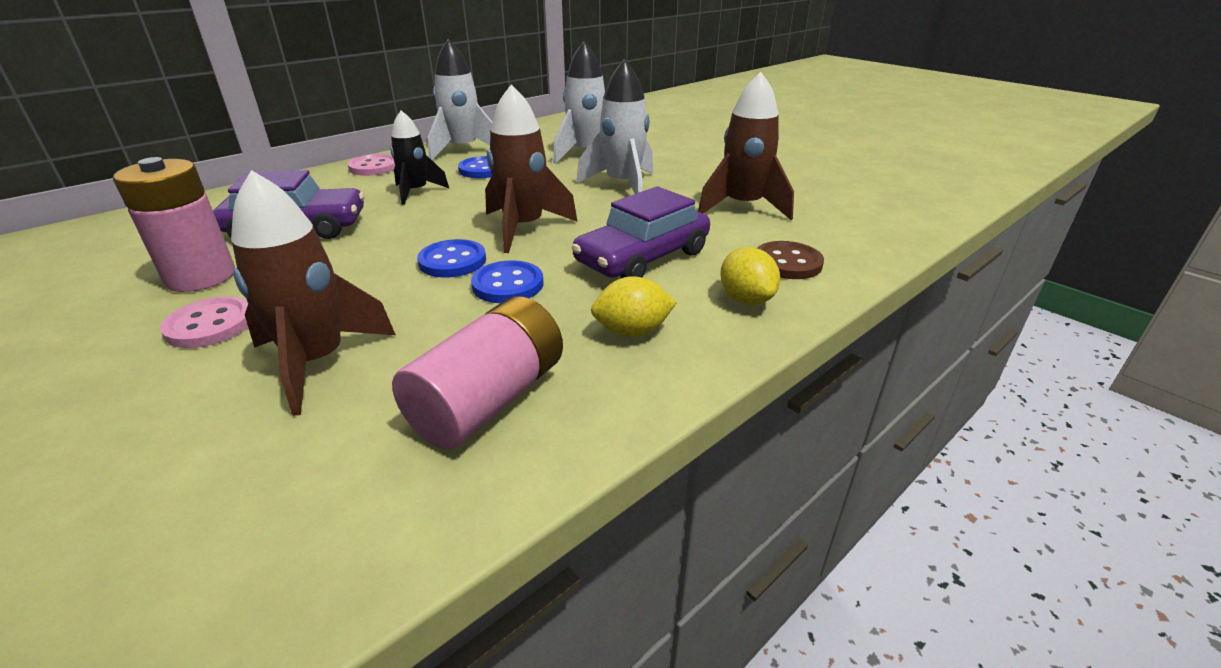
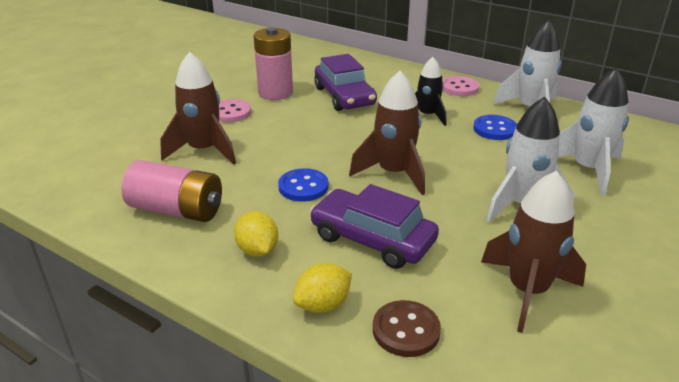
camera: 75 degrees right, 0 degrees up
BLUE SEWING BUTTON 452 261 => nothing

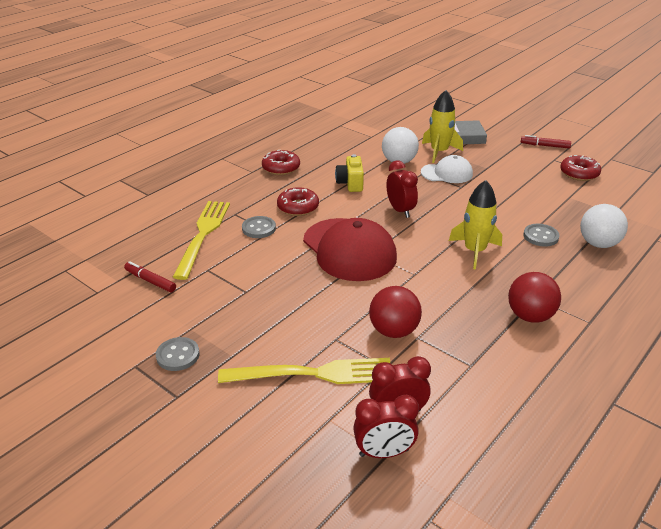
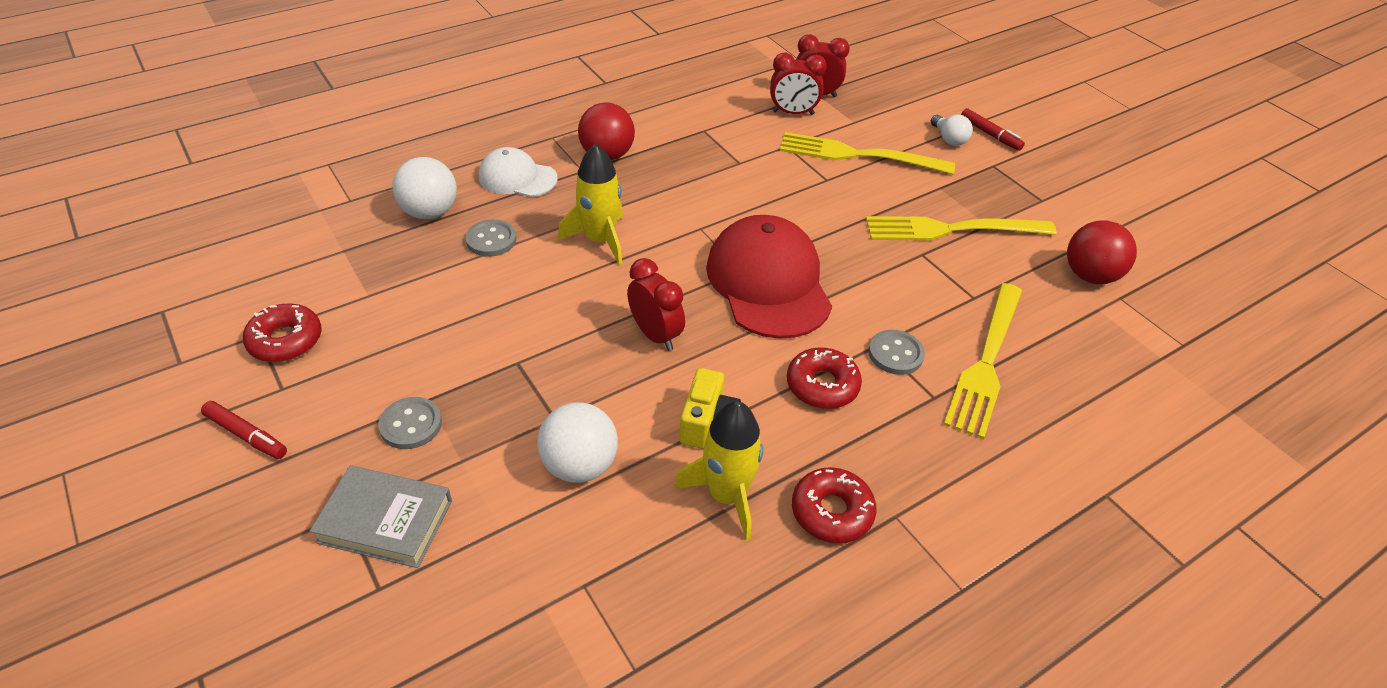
camera: 165 degrees left, 10 degrees up
nothing => YELLOW FORK 952 230
nothing => WHITE BULB 949 139
SCARLET FELT PEN 150 281 => SCARLET FELT PEN 990 134, shifted
GRAY SEWING BUTTON 178 355 => GRAY SEWING BUTTON 411 424, shifted
SCARLET PLAY BALL 393 331 => SCARLET PLAY BALL 1090 275, shifted
WHITE PEAKED CAP 447 173 => WHITE PEAKED CAP 517 178, shifted
YELLOW TOY ROCKET 439 152 => YELLOW TOY ROCKET 726 495, shifted
SCARLET ALARM CLOCK 400 210 => SCARLET ALARM CLOCK 655 335, 150 degrees clockwise

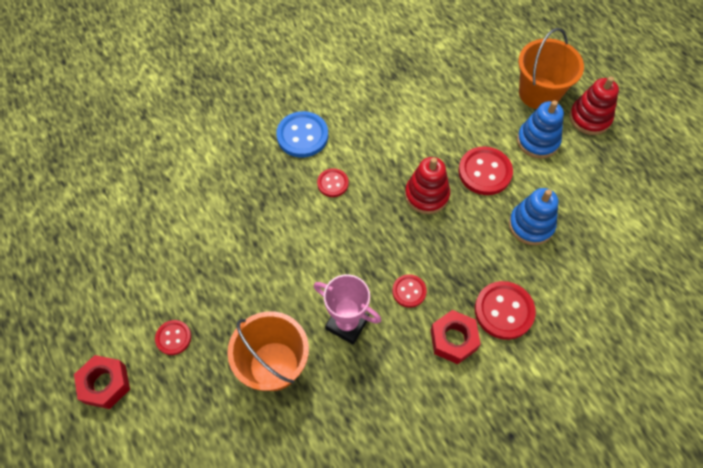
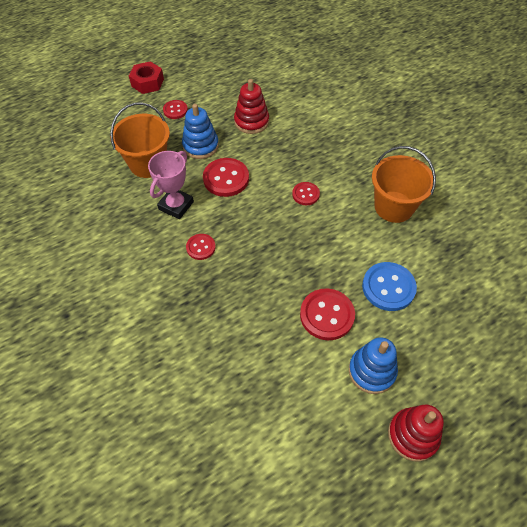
camera: 90 degrees right, 5 degrees down
SCARLET HEXAGON NUT 453 339 => nothing
BLUE SEWING BUTTON 302 136 => BLUE SEWING BUTTON 388 287, shifted
SCARLET RING STACKER 426 195 => SCARLET RING STACKER 251 121, shifted
SCARLET SEWING BUTTON 504 311 => SCARLET SEWING BUTTON 226 178, shifted
BLUE RING STACKER 531 225 => BLUE RING STACKER 200 146, shifted
ORANGE-COLOURED SAND BUCKET 539 93 => ORANGE-COLOURED SAND BUCKET 394 207, shifted

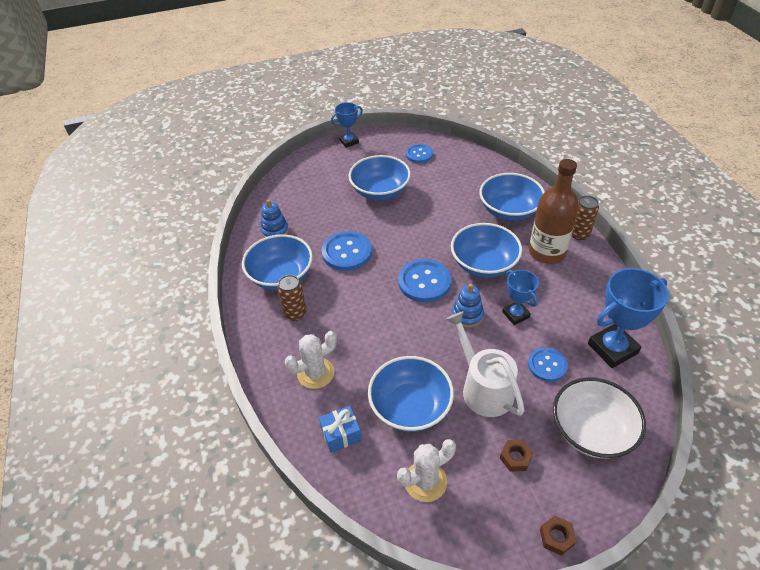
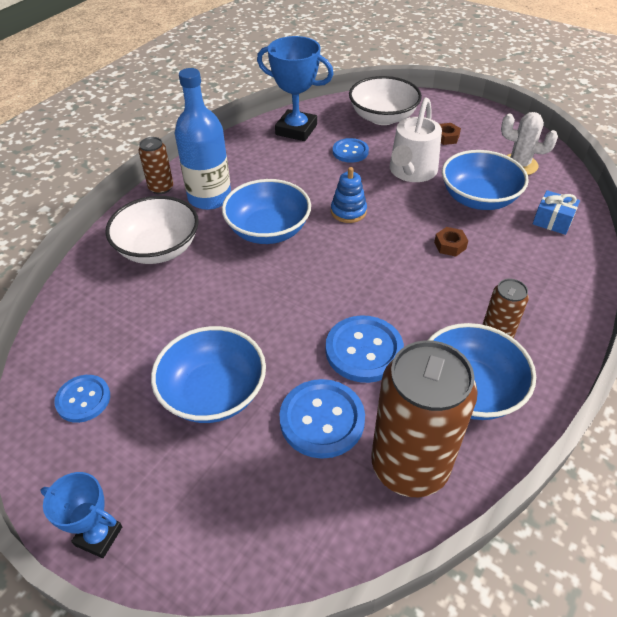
camera: 130 degrees left, 0 degrees up
WHITE PRICKLY PLANT 315 373 => nothing
BLUE AWARD CUP 516 314 => nothing
BLUE SEWING BUTTON 424 282 => BLUE SEWING BUTTON 322 419, shifted
RUSSET HEXAGON NUT 556 537 => RUSSET HEXAGON NUT 450 245, shifted
BLUE RING STACKER 275 231 => RUSSET SODA CAN 409 466
BLUE BOWL 509 210 => WHITE BOWL 158 248
RUSSET DRINK BOTTLE 546 252 => BLUE DRINK BOTTLE 209 197

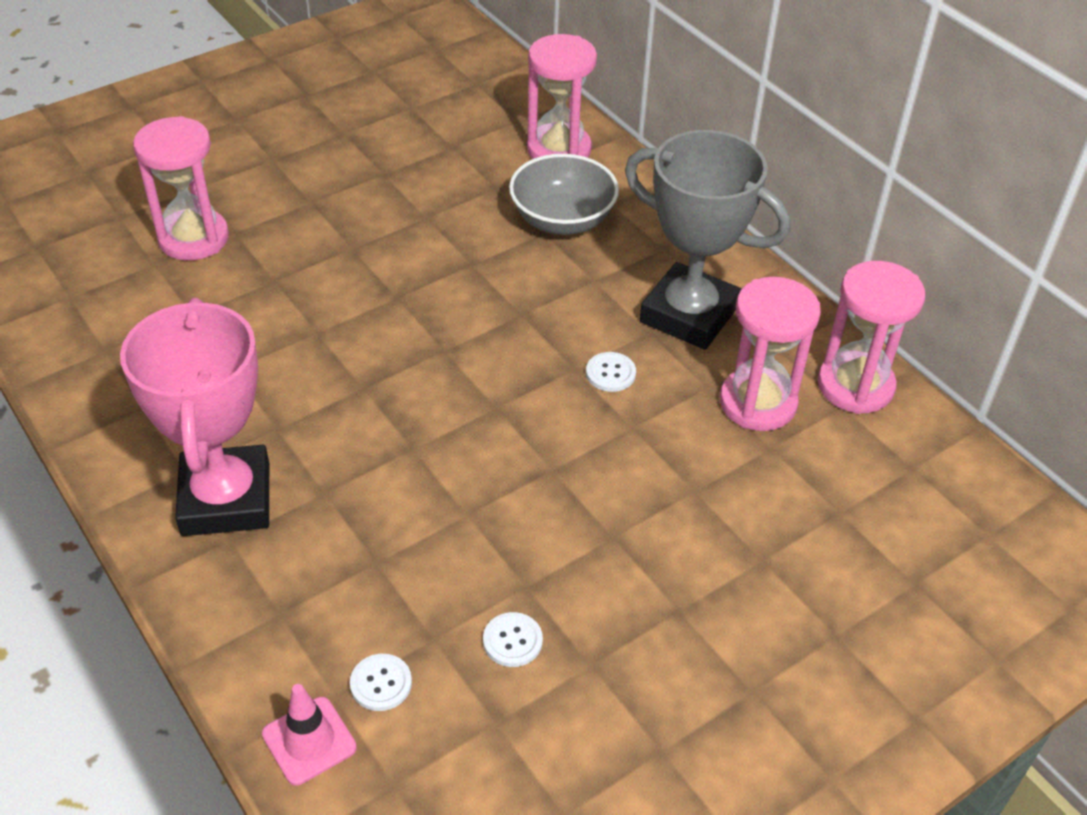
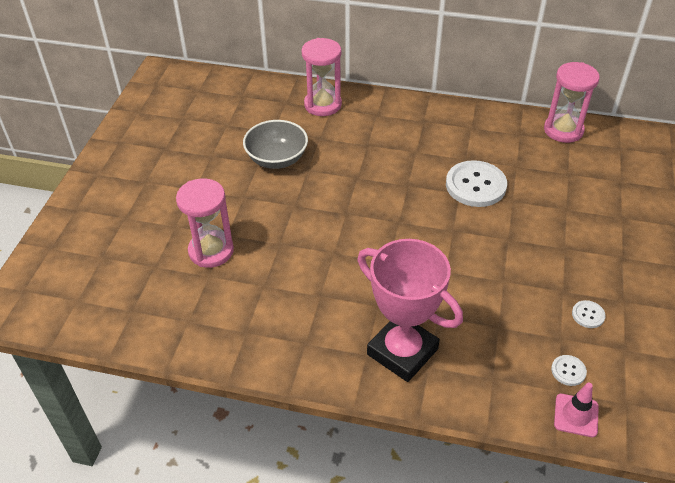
camera: 40 degrees left, 0 degrees up
GRAY AWARD CUP 689 314 => nothing
ROSY SAND TIMER 758 403 => nothing
GRAY BOWL 562 220 => GRAY BOWL 277 159, shifted
WHITE SEWING BUTTON 610 373 => WHITE SEWING BUTTON 475 185, x2.19

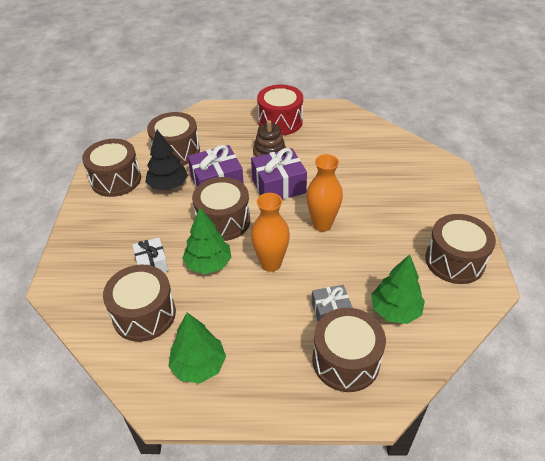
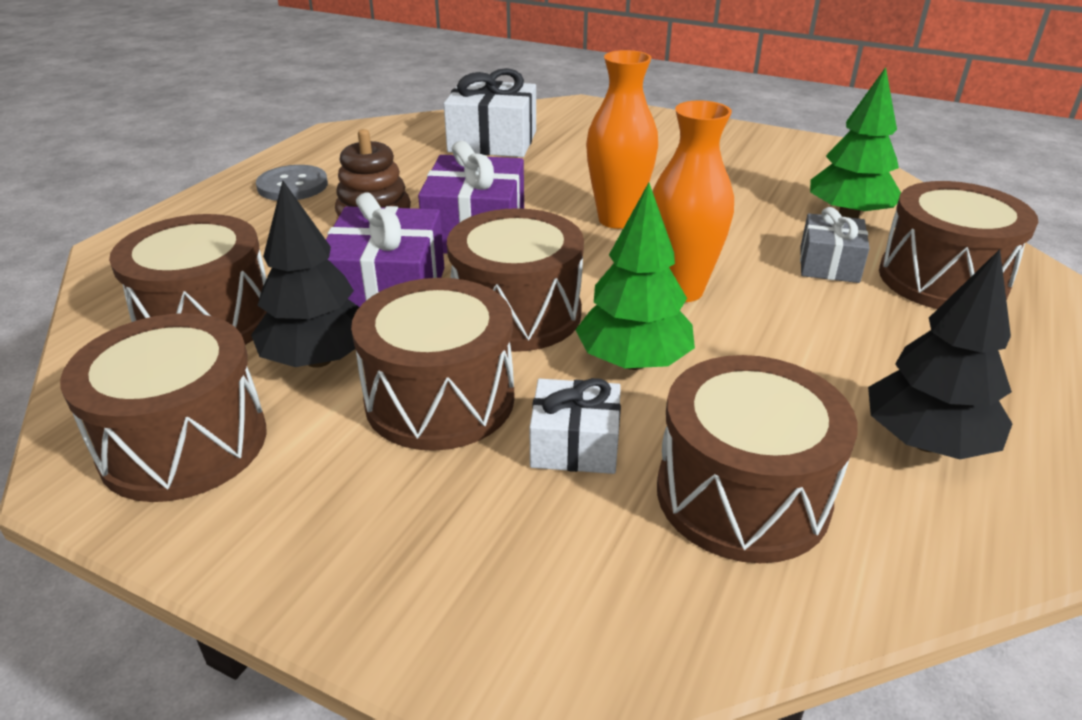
camera: 65 degrees left, 10 degrees down
nothing => WHITE WRAPPED GIFT 492 141
RUSSET TOY DRUM 454 261 => RUSSET TOY DRUM 440 399, shifted
SCARLET TOY DRUM 280 122 => GRAY SEWING BUTTON 292 186
LEAF-GREEN FIR TREE 198 366 => EBONY FIR TREE 925 442

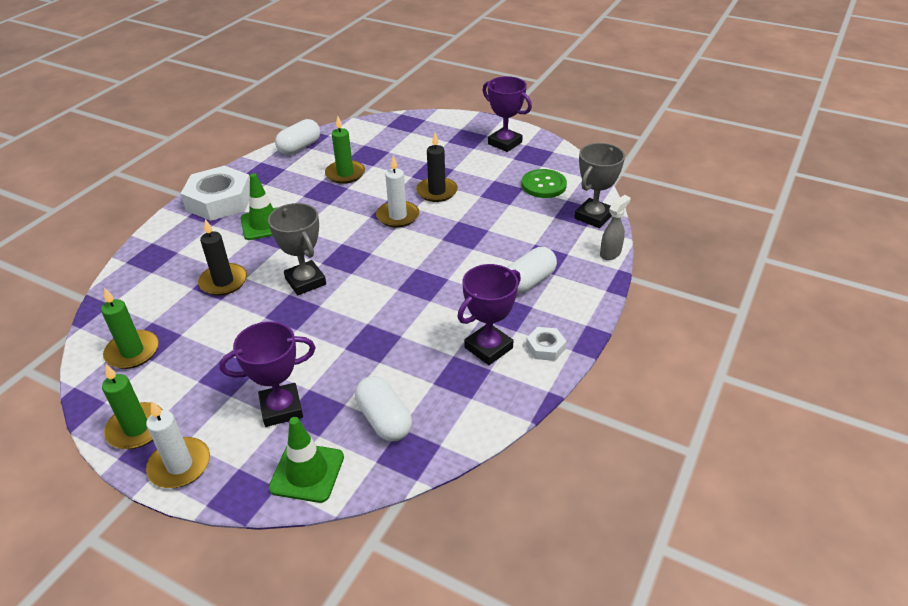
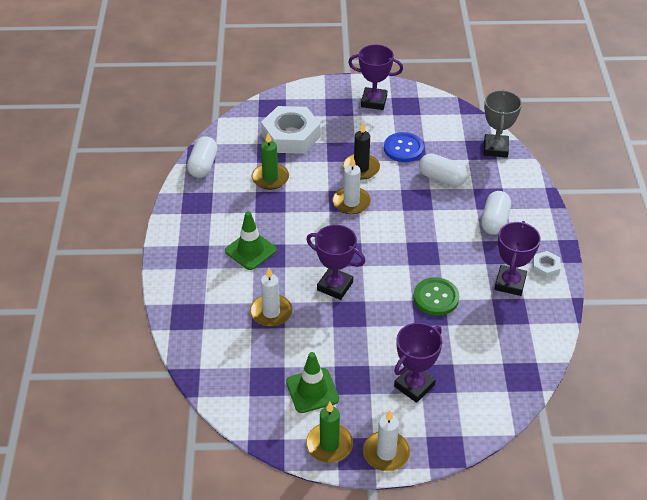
camera: 30 degrees left, 5 degrees up
LEAF-GREEN PILLAR CANDLE 132 352 => nothing
GRAY SPRAY BOTTLE 610 253 => nothing
nothing => BLUE SEWING BUTTON 403 148
WHITE HEXAGON NUT 220 200 => WHITE HEXAGON NUT 291 136, shifted
LEAF-GREEN SAFETY CONE 307 472 => LEAF-GREEN SAFETY CONE 312 390, shifted
WHITE PILL SHAPE 384 420 => WHITE PILL SHAPE 442 178, shifted
LEAF-GREEN SEWING BUTTON 543 185 => LEAF-GREEN SEWING BUTTON 436 297, shifted
EBONY PILLAR CANDLE 223 282 => WHITE PILLAR CANDLE 271 312
GRAY AWARD CUP 305 281 => ROYAL PURPLE AWARD CUP 335 286

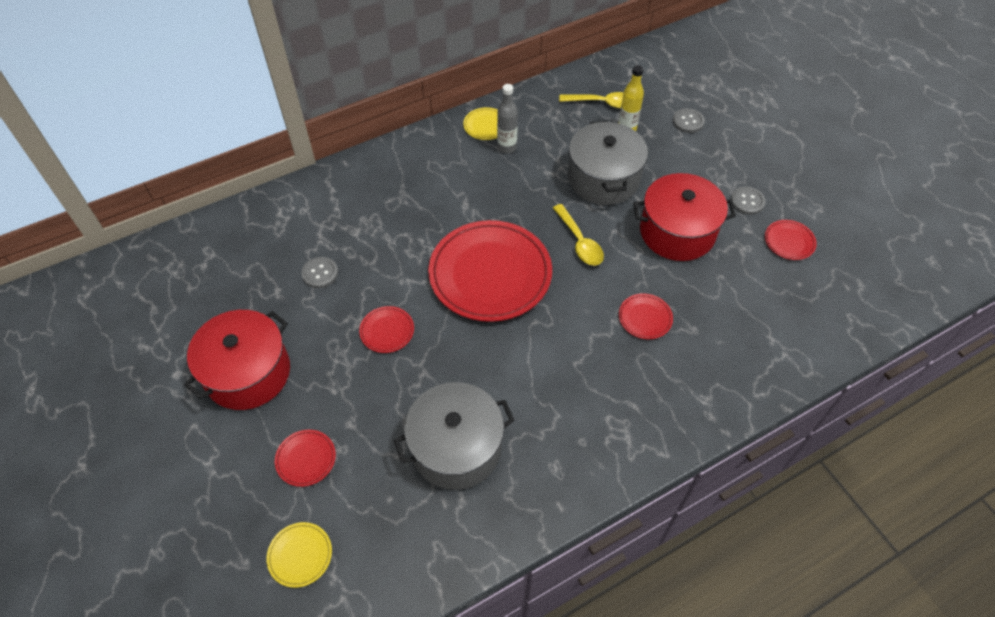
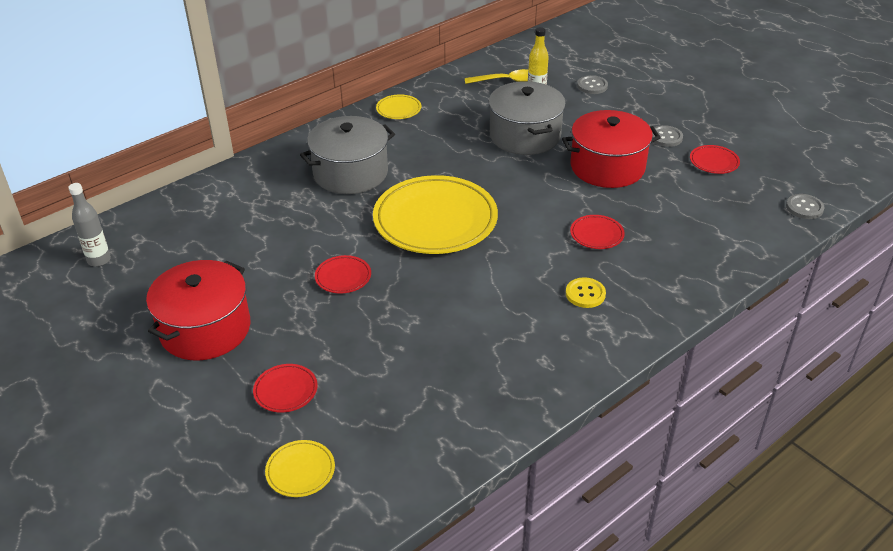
camera: 10 degrees left, 15 degrees down
YELLOW TABLESPOON 579 242 => nothing
nothing => YELLOW SEWING BUTTON 585 294
GRAY SEWING BUTTON 320 273 => GRAY SEWING BUTTON 804 208, shifted
GRAY STOCKPOT 456 447 => GRAY STOCKPOT 350 173, shifted
GRAY DRINK BOTTLE 507 147 => GRAY DRINK BOTTLE 99 260, shifted
SCARLET PLATE 490 274 => YELLOW PLATE 435 220

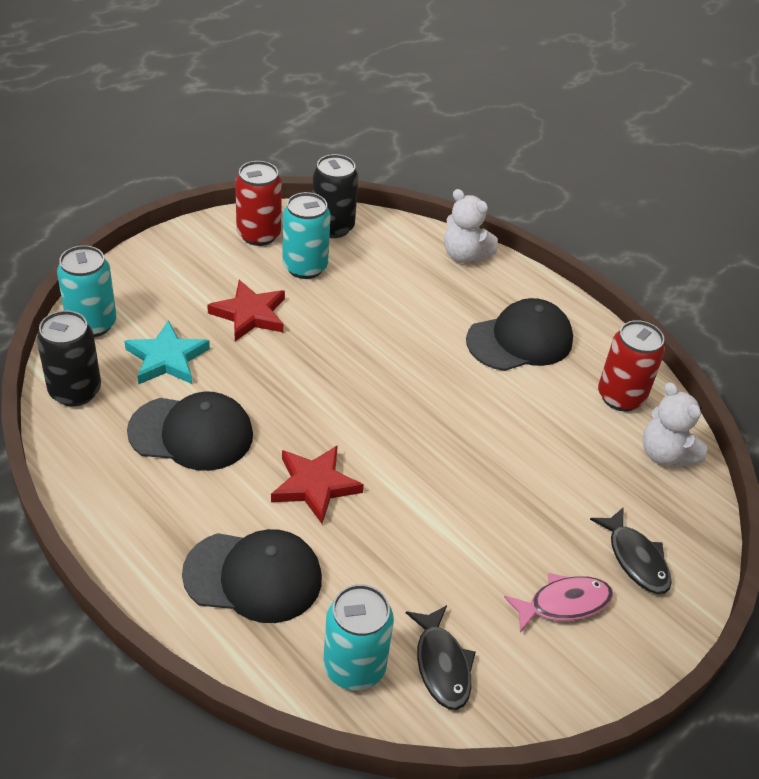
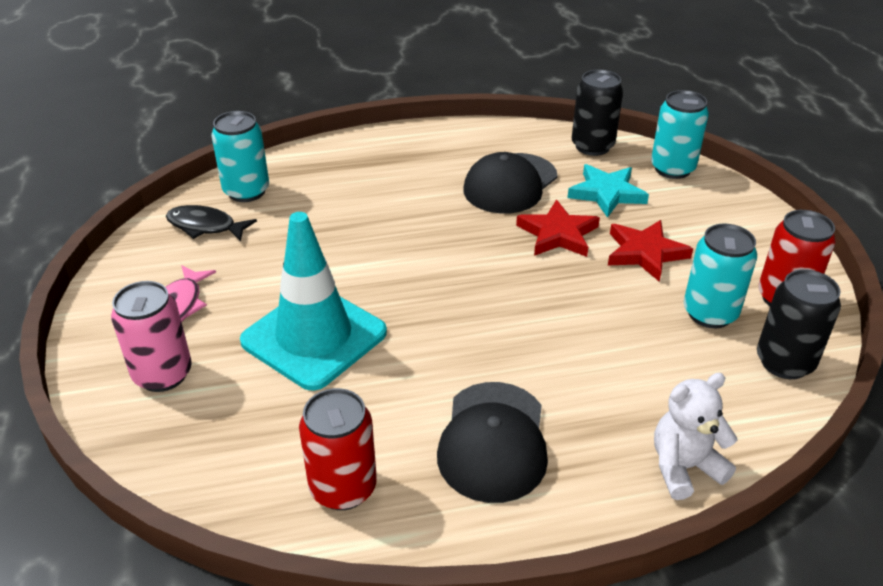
camera: 125 degrees right, 5 degrees down
EBONY PEAKED CAP 253 576 => nothing
WHITE TEDDY 665 454 => nothing
nothing => TURQUOISE SAFETY CONE 314 337
SCARLET STAR 315 485 => SCARLET STAR 558 234, shifted
EBONY FISH 635 559 => ROSY SODA CAN 163 374

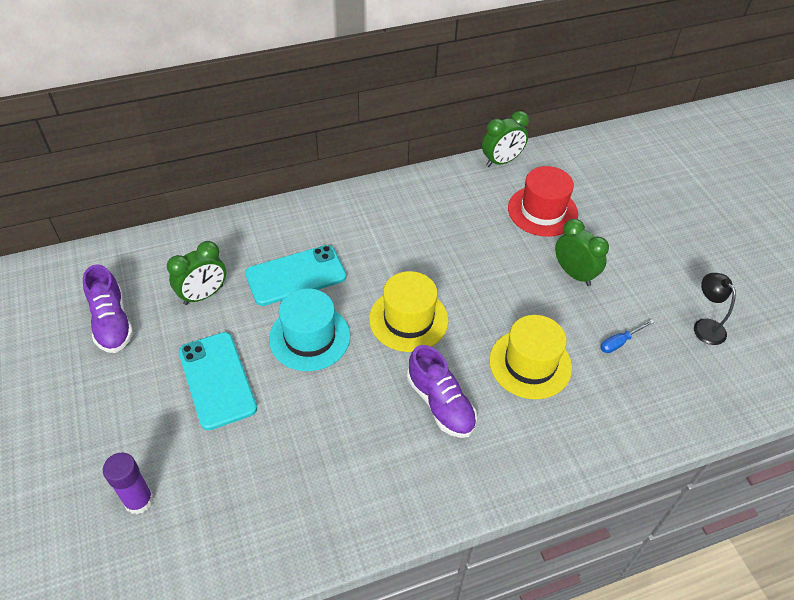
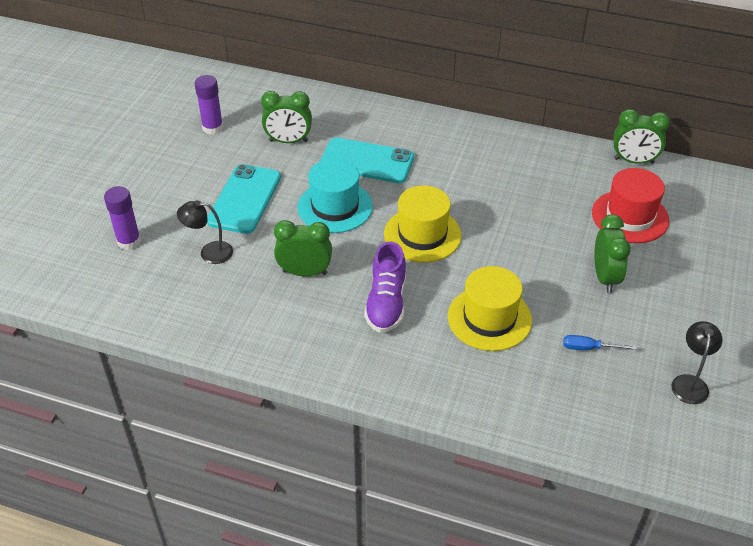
camera: 40 degrees right, 5 degrees down
nothing => EBONY DESK LAMP 209 252
nothing => LEAF-GREEN ALARM CLOCK 305 272
ROYAL PURPLE SNEAKER 112 322 => ROYAL PURPLE STICK OF GLUE 212 128

